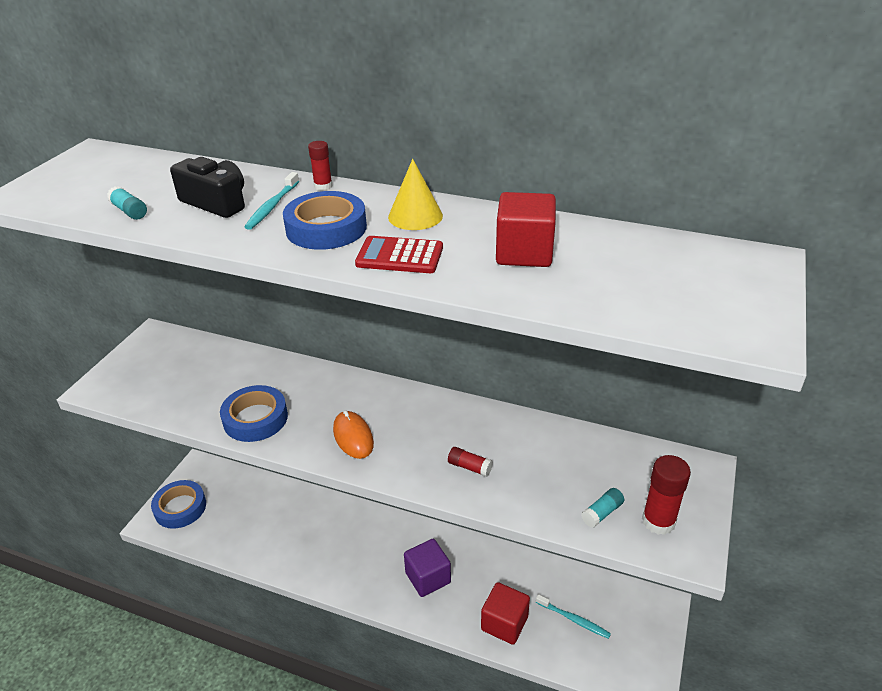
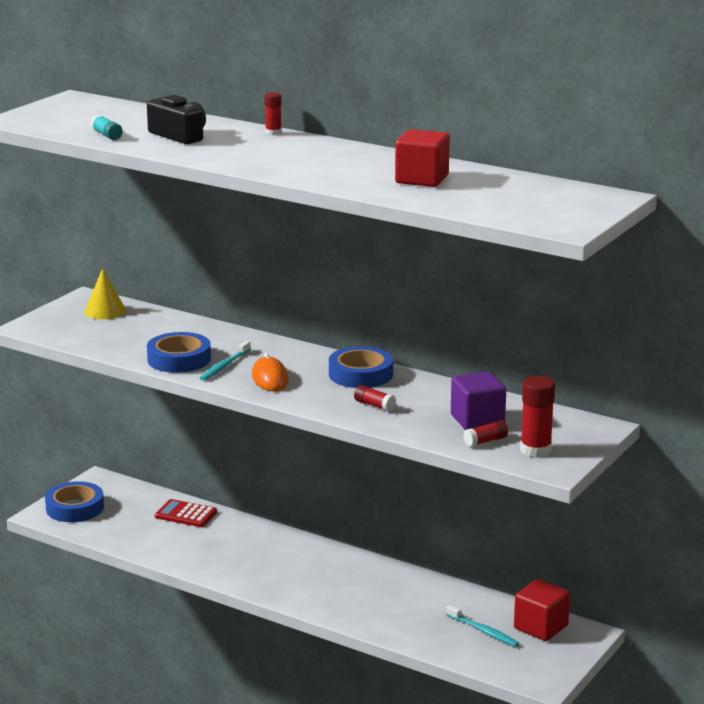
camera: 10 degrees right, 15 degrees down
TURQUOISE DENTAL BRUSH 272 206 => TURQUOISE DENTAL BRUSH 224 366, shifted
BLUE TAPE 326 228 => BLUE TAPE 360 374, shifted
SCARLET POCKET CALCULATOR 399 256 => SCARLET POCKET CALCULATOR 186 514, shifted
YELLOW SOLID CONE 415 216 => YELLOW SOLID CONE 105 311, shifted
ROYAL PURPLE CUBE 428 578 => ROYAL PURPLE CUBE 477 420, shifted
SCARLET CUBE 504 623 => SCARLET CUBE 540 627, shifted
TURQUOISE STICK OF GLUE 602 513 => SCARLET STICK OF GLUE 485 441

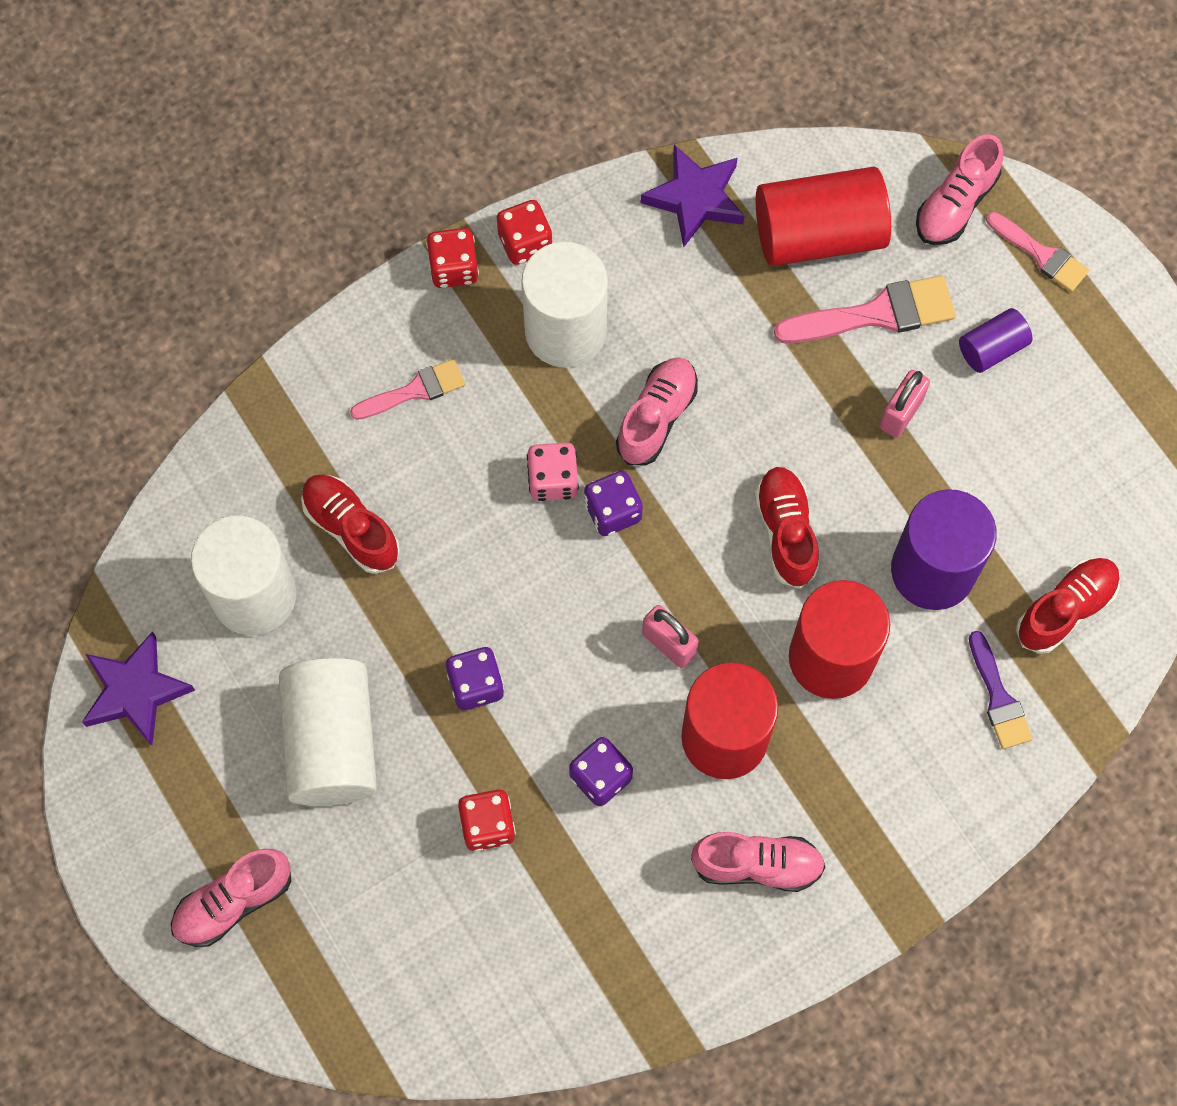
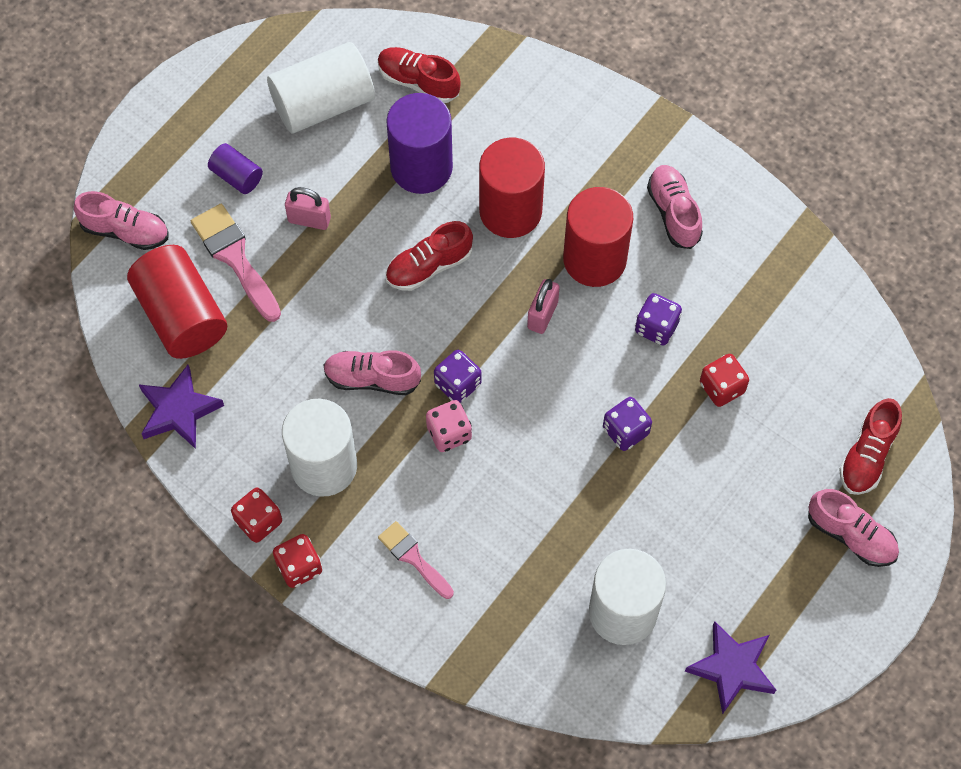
camera: 110 degrees left, 5 degrees down
ROYAL PURPLE PAINT BRUSH 998 698 => nothing
ROSY PAINT BRUSH 1041 255 => nothing
WHITE CYLINDER SHAPE 332 742 => WHITE CYLINDER SHAPE 323 104, shifted
SCARLET SNEAKER 351 528 => SCARLET SNEAKER 867 455, shifted

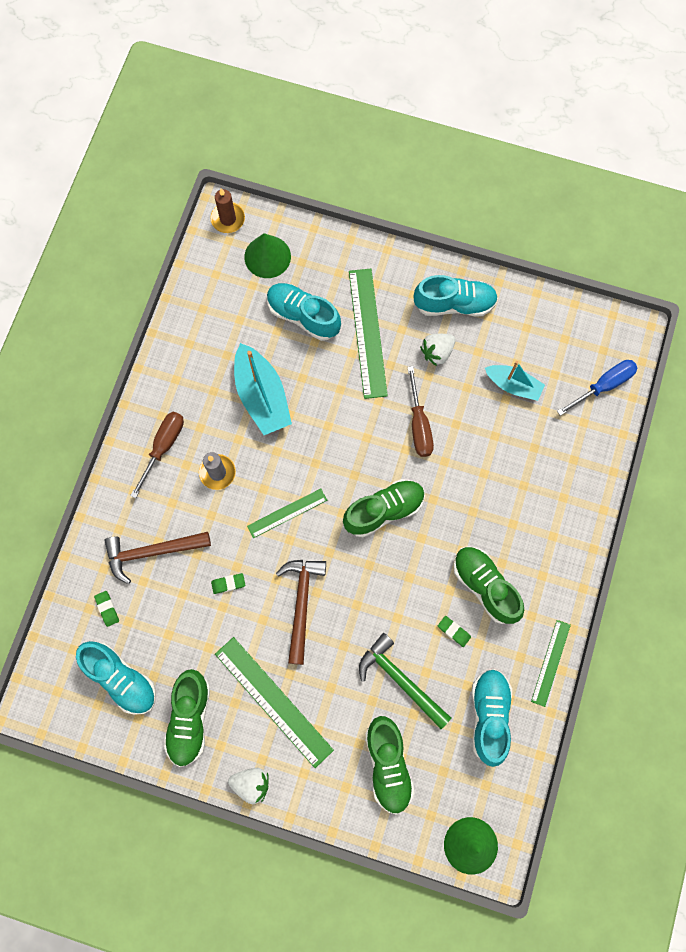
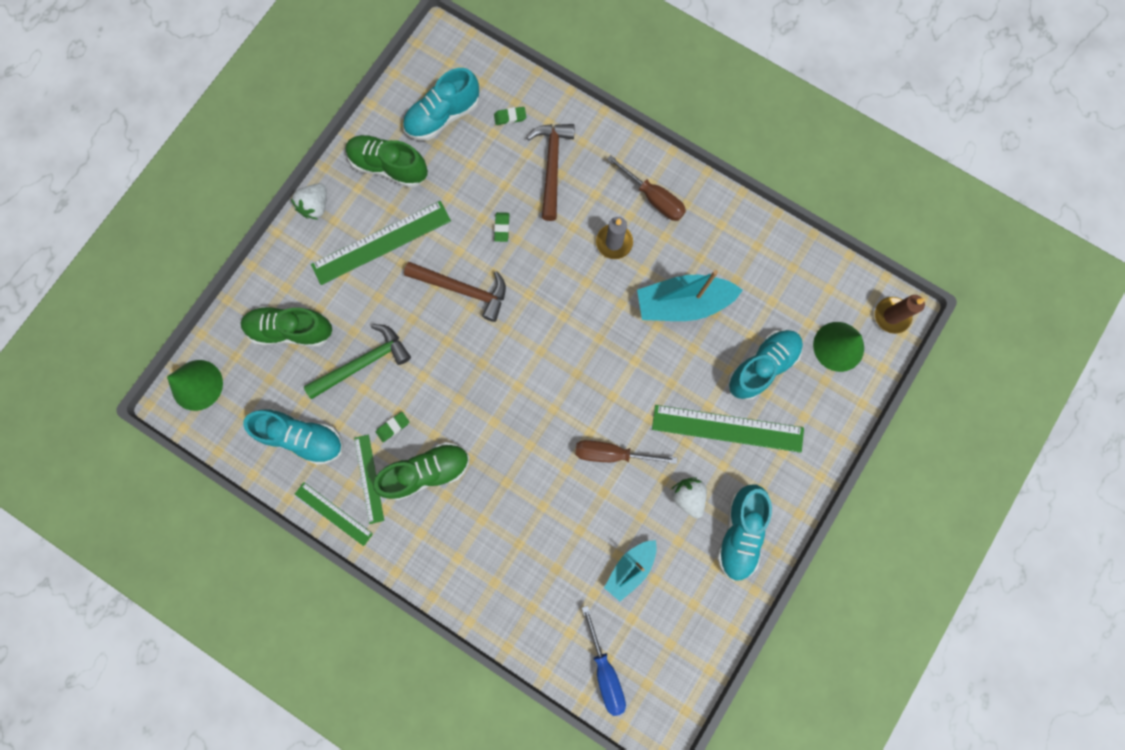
camera: 105 degrees right, 5 degrees up
LEAF-GREEN SNEAKER 384 510 => nothing
LEAF-GREEN RULER 287 513 => LEAF-GREEN RULER 369 478, shifted

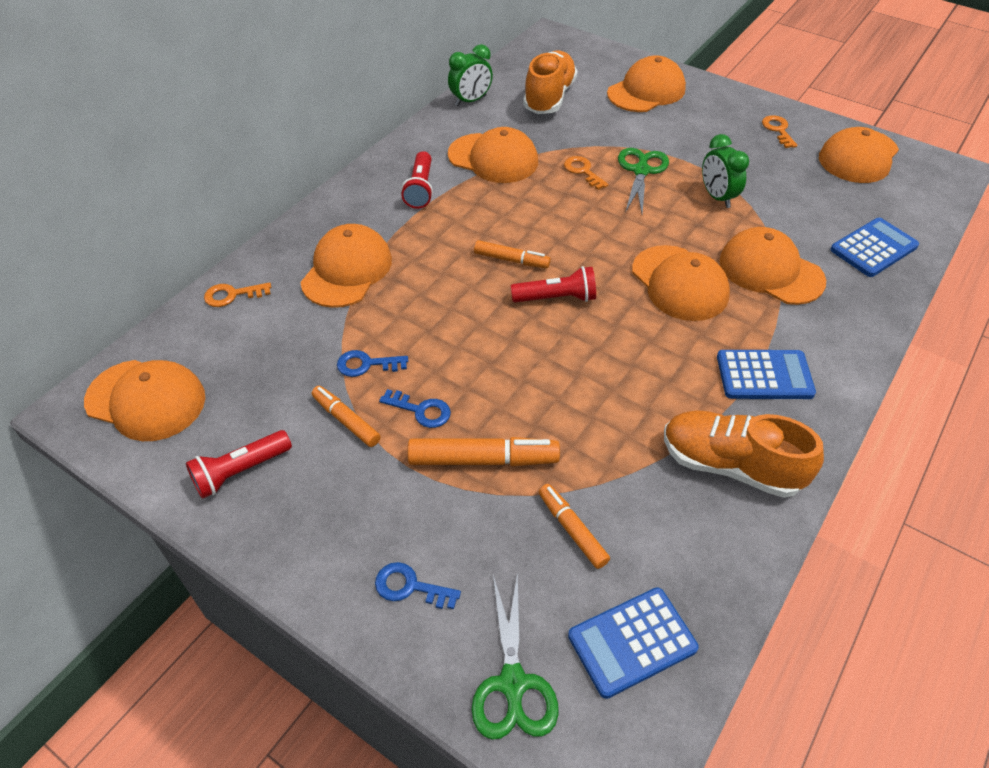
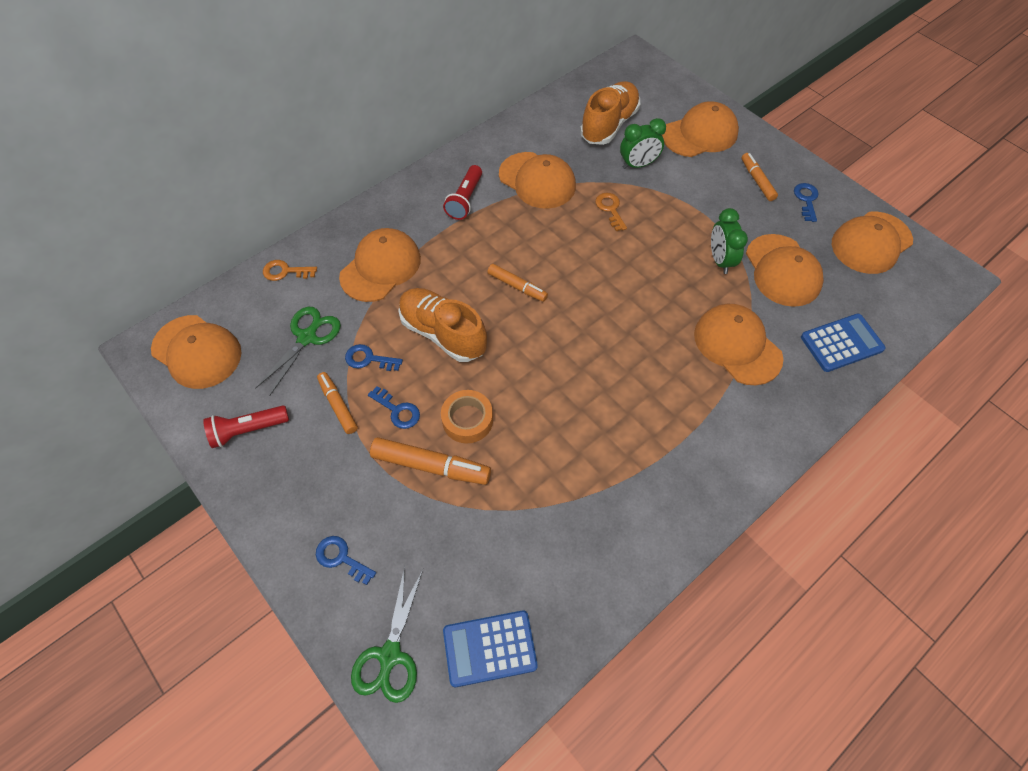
camera: 15 degrees right, 10 degrees up
SCARLET FLASHLIGHT 556 298 => nothing
BLUE POCKET CALCULATOR 764 375 => nothing
nothing => ORANGE-COLOURED TAPE 467 420
LEAF-GREEN ALARM CLOCK 471 101 => LEAF-GREEN ALARM CLOCK 638 165, shifted
ORANGE-COLOURED FELT PEN 572 529 => ORANGE-COLOURED FELT PEN 757 180, shifted
LEAF-GREEN PAIR OF SCISSORS 641 171 => LEAF-GREEN PAIR OF SCISSORS 307 337, shifted
ORANGE-COLOURED PEAKED CAP 679 283 => ORANGE-COLOURED PEAKED CAP 782 270, shifted
ORANGE-COLOURED SNEAKER 730 465 => ORANGE-COLOURED SNEAKER 443 333, shifted
ORANGE-COLOURED LATCHKEY 778 130 => BLUE LATCHKEY 806 199

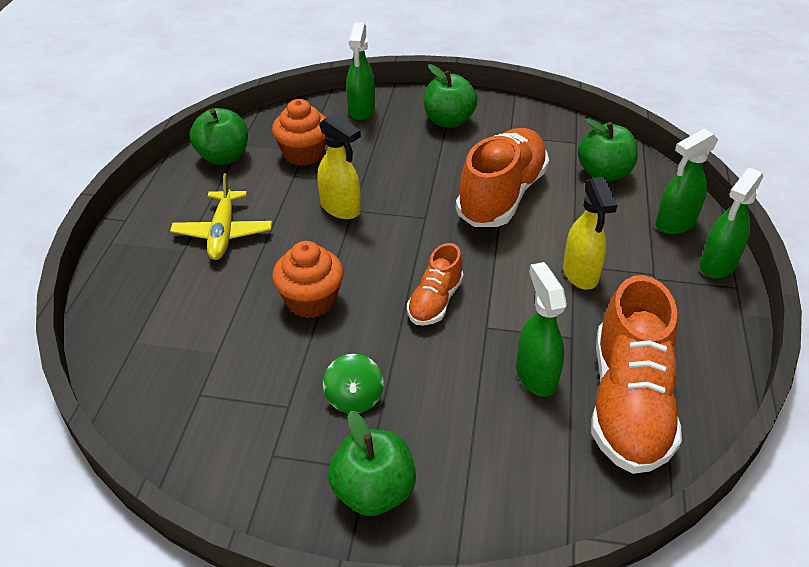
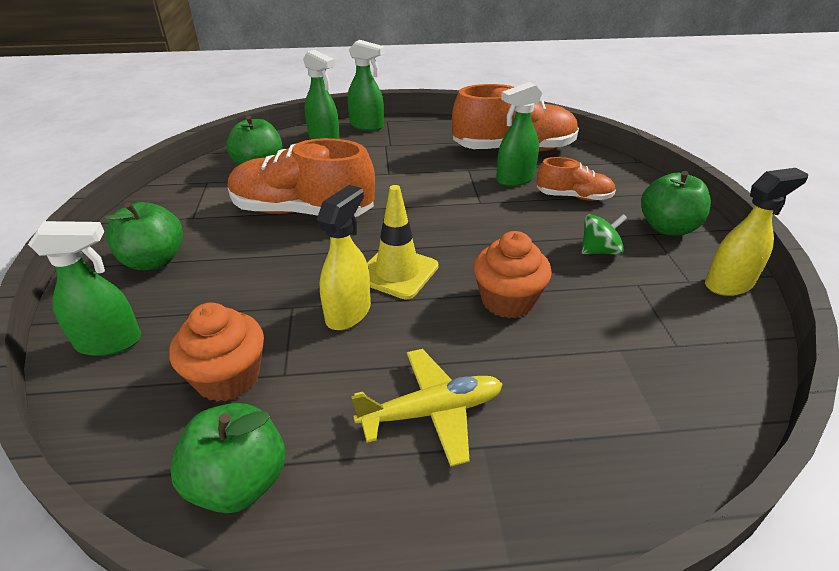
camera: 105 degrees left, 5 degrees down
nothing => YELLOW SAFETY CONE 397 272
ORANGE-COLOURED SNEAKER 435 301 => ORANGE-COLOURED SNEAKER 573 197, shifted
YELLOW SPRAY BOTTLE 580 274 => YELLOW SPRAY BOTTLE 729 284, shifted

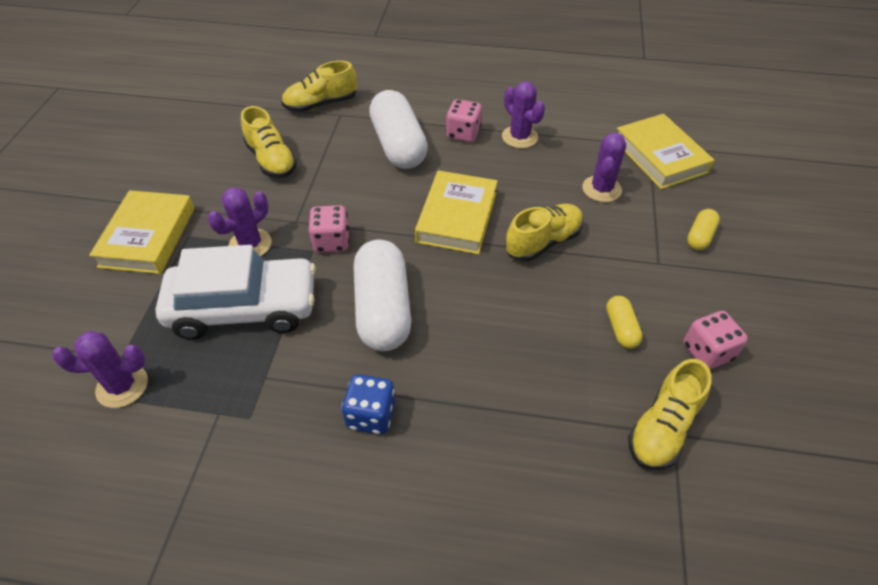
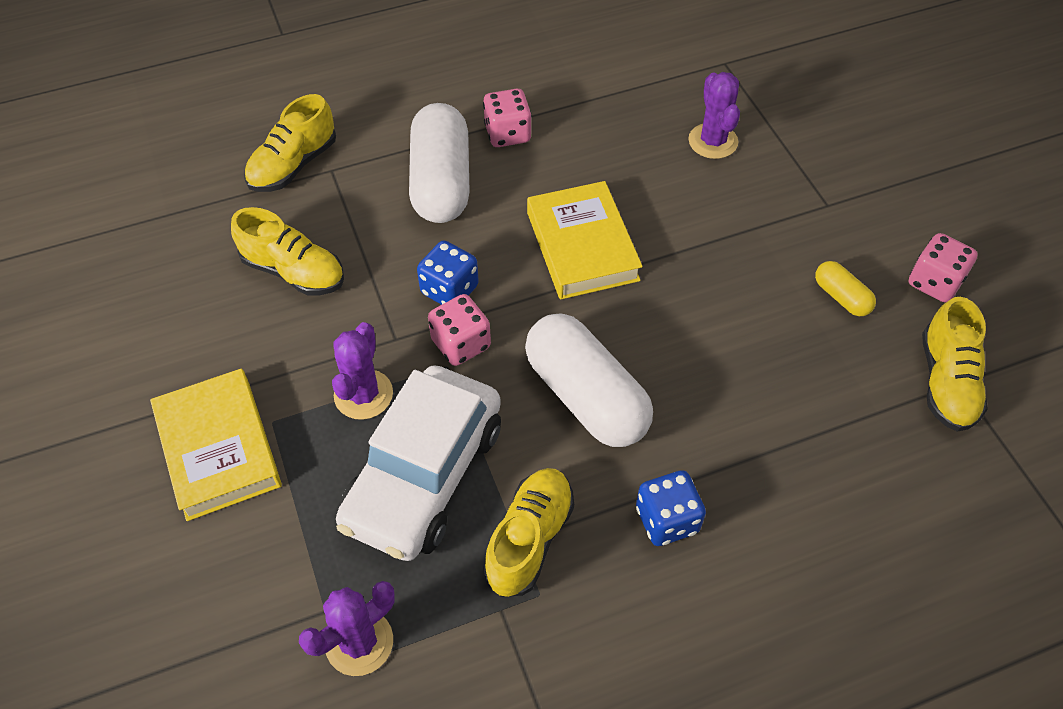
camera: 30 degrees left, 5 degrees up
ROYAL PURPLE PRICKLY PLANT 519 137 => nothing
YELLOW HARDBACK 660 156 => nothing
YELLOW PILL SHAPE 700 237 => nothing
nothing => BLUE GAME DIE 449 290
YELLOW SNEAKER 543 242 => YELLOW SNEAKER 529 539, shifted
WHITE AUTOMOBILE 244 307 => WHITE AUTOMOBILE 424 475, 150 degrees clockwise
WHITE PILL SHAPE 398 145 => WHITE PILL SHAPE 441 182, 45 degrees clockwise

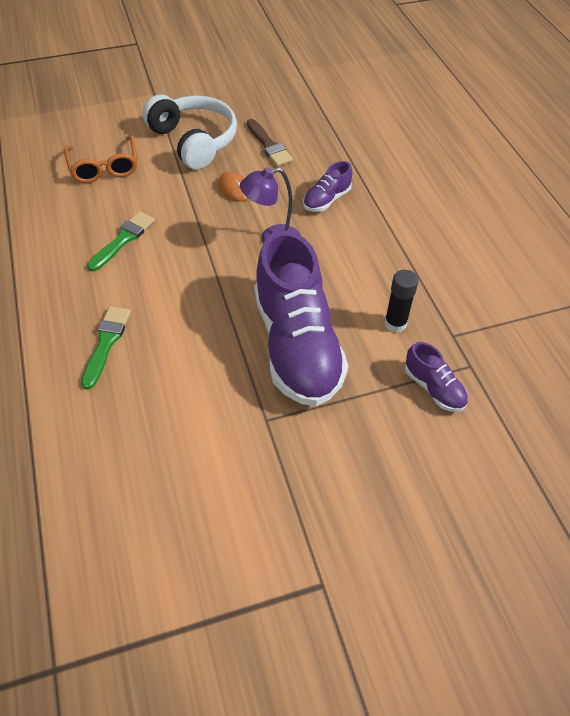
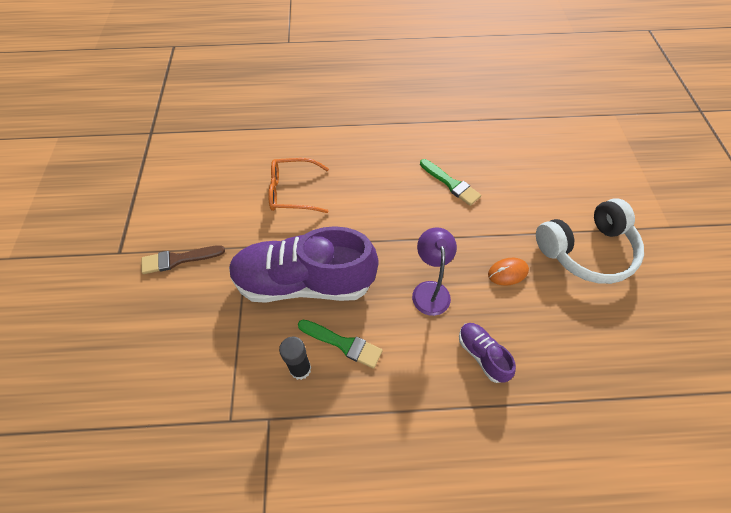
camera: 105 degrees right, 5 degrees up
ROYAL PURPLE SNEAKER 433 388 => nothing
ORANGE-COLOURED GLASSES 104 167 => ORANGE-COLOURED GLASSES 292 192, shifted
LEAF-GREEN PAINT BRUSH 106 342 => LEAF-GREEN PAINT BRUSH 343 344, shifted
RUSSET PAINT BRUSH 269 145 => RUSSET PAINT BRUSH 178 259, shifted

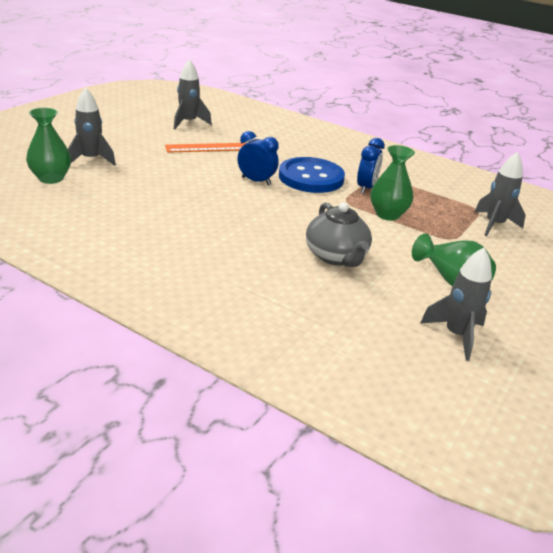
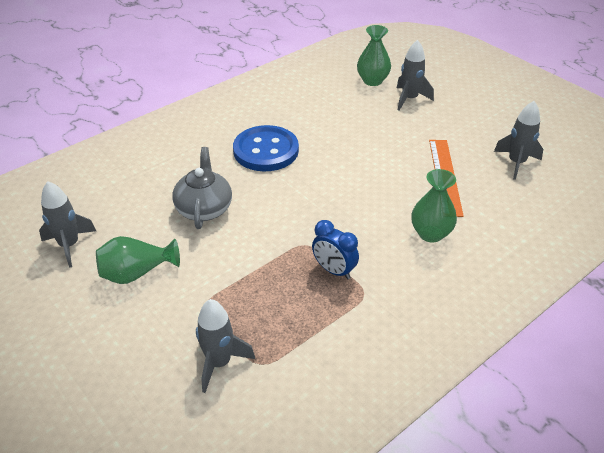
camera: 110 degrees right, 10 degrees up
BLUE ALARM CLOCK 256 181 => nothing
BLUE SEWING BUTTON 311 177 => BLUE SEWING BUTTON 266 150, shifted
LEAF-GREEN VASE 387 214 => LEAF-GREEN VASE 430 233, shifted
GRAY TEAPOT 336 256 => GRAY TEAPOT 204 208, 90 degrees clockwise

